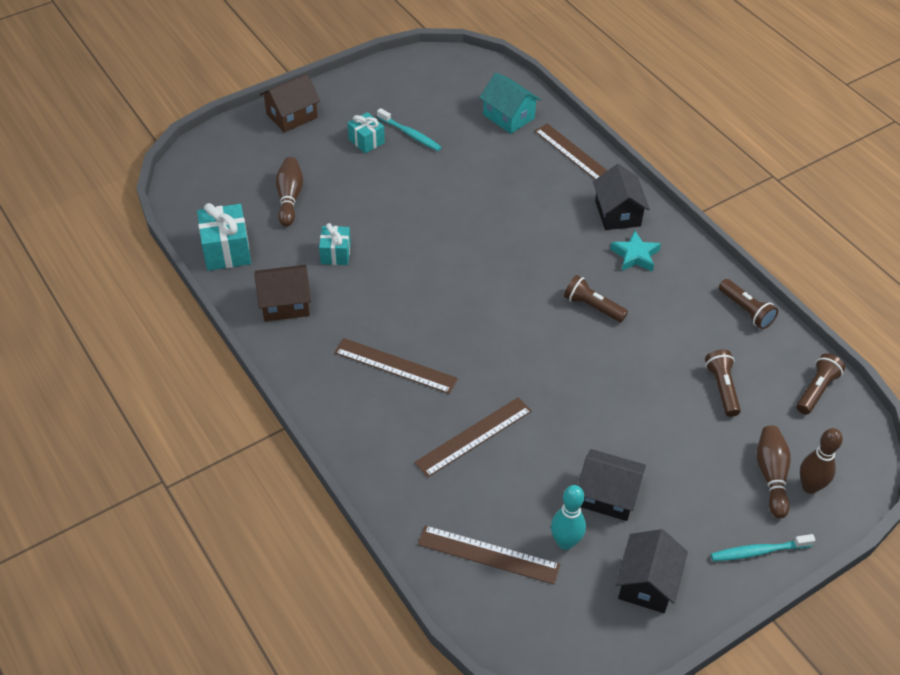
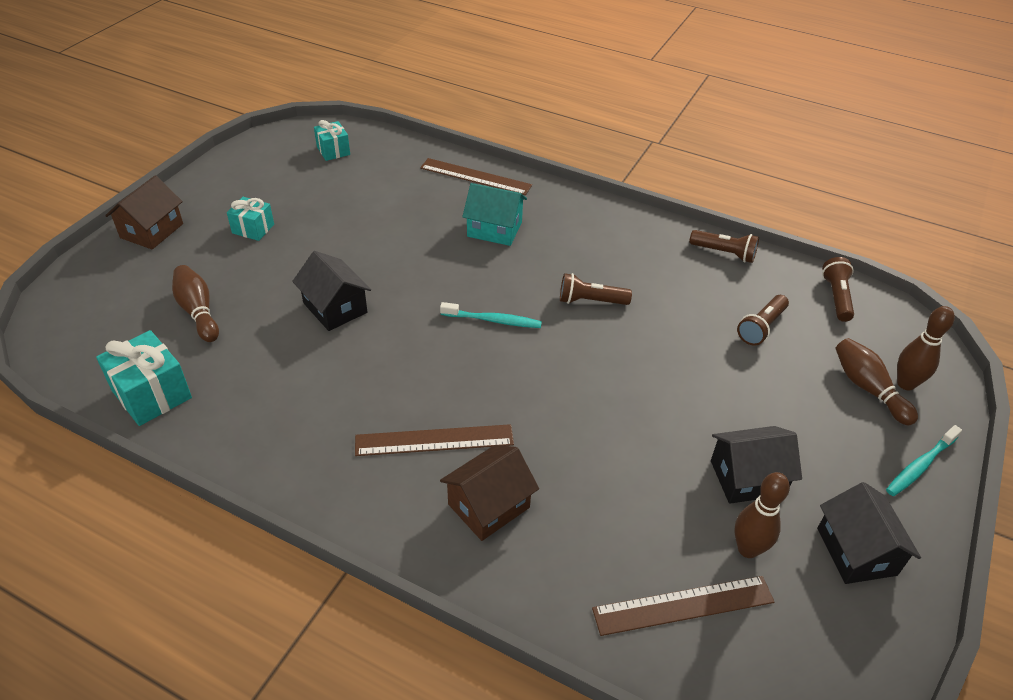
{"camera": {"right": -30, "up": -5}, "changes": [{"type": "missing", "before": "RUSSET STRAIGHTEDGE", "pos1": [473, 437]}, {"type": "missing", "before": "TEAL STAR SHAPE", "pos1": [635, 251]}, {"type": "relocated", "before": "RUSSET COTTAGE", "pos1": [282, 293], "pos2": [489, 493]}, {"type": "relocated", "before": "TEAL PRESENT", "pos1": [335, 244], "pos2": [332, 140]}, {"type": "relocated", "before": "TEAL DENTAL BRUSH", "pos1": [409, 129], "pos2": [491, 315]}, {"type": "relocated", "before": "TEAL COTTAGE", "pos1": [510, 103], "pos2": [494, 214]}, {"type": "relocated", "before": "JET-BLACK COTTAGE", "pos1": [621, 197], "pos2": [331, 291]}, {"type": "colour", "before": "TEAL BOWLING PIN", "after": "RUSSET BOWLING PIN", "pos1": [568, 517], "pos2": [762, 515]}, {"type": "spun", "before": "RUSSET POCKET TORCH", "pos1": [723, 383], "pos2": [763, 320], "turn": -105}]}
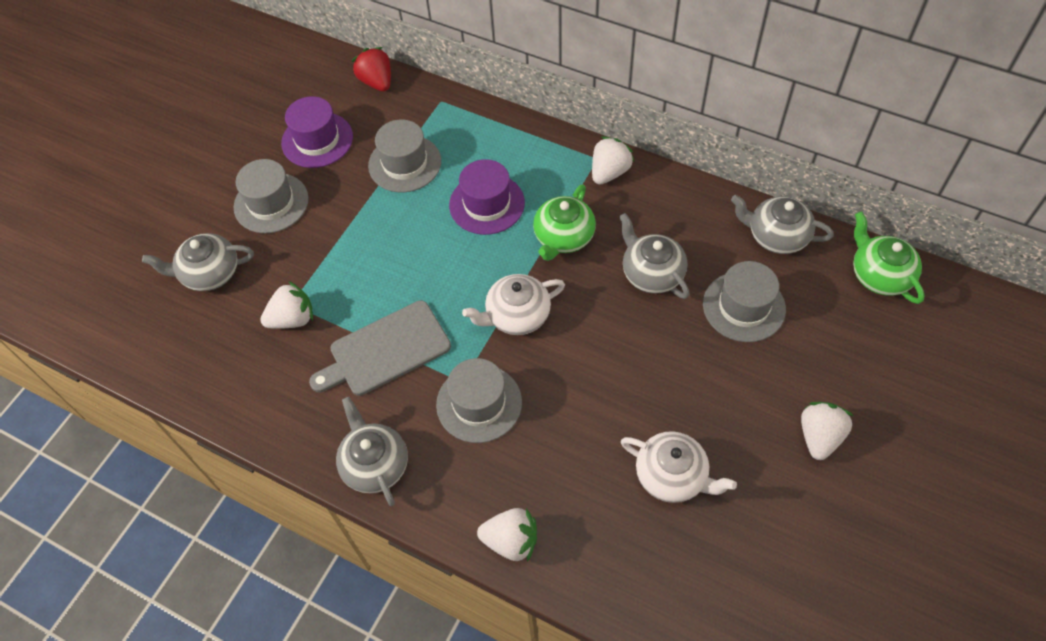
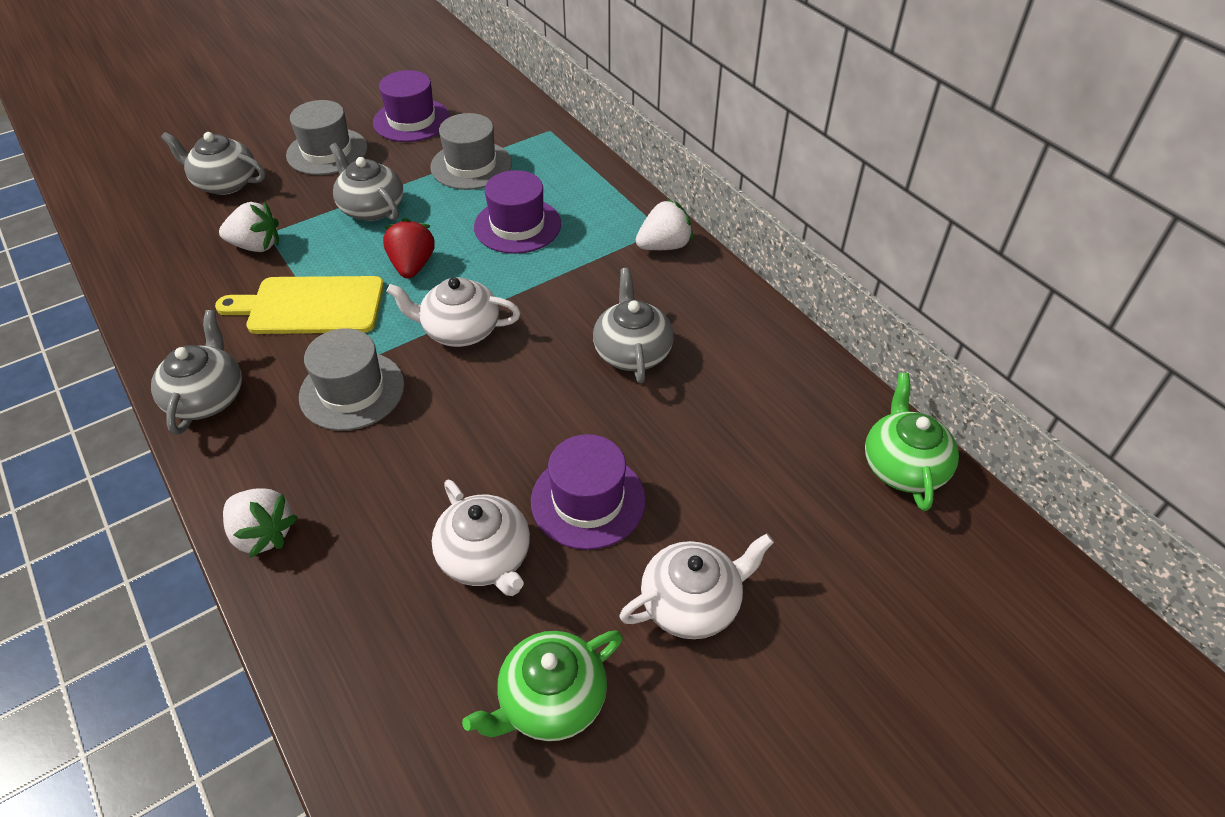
{"camera": {"right": 25, "up": -10}, "changes": [{"type": "missing", "before": "ASH-GREY HAT", "pos1": [744, 301]}, {"type": "appeared", "after": "ROYAL PURPLE HAT", "pos2": [588, 492]}, {"type": "relocated", "before": "RED BERRY", "pos1": [371, 69], "pos2": [409, 248]}, {"type": "relocated", "before": "LEAF-GREEN TEA POT", "pos1": [564, 222], "pos2": [542, 685]}, {"type": "relocated", "before": "ASH-GREY TEA POT", "pos1": [782, 224], "pos2": [366, 182]}, {"type": "exchanged", "before": "WHITE BERRY", "after": "WHITE TEA POT", "pos1": [827, 431], "pos2": [696, 586]}, {"type": "colour", "before": "ASH-GREY CHOPPING BOARD", "after": "YELLOW CHOPPING BOARD", "pos1": [380, 348], "pos2": [299, 305]}]}
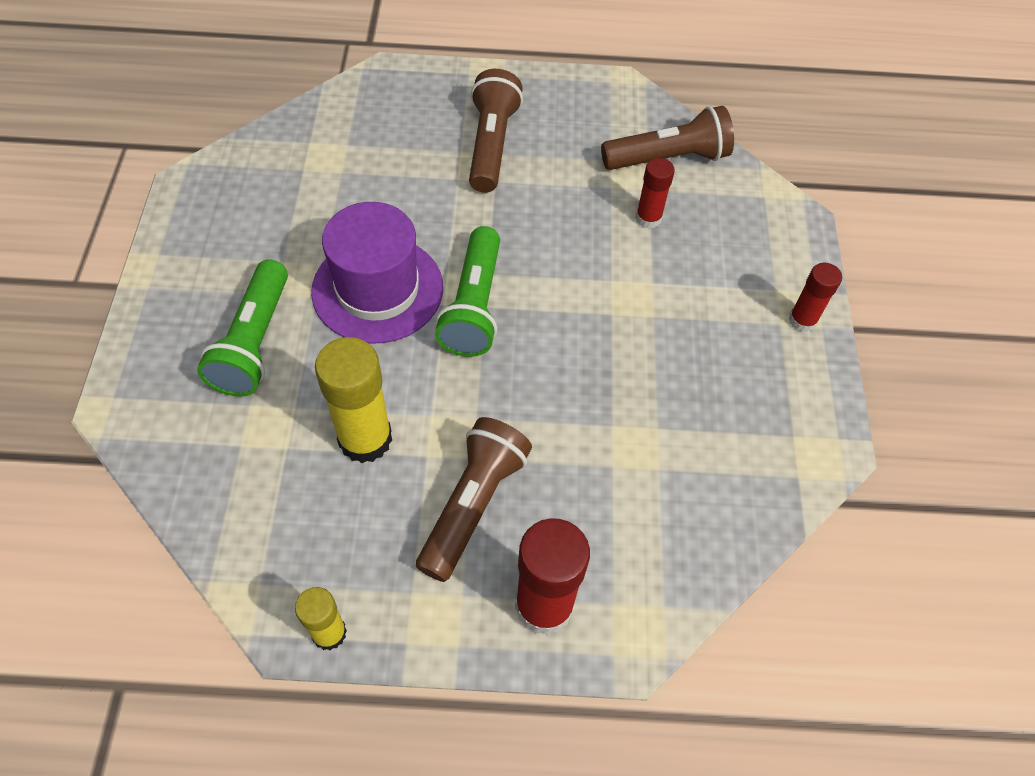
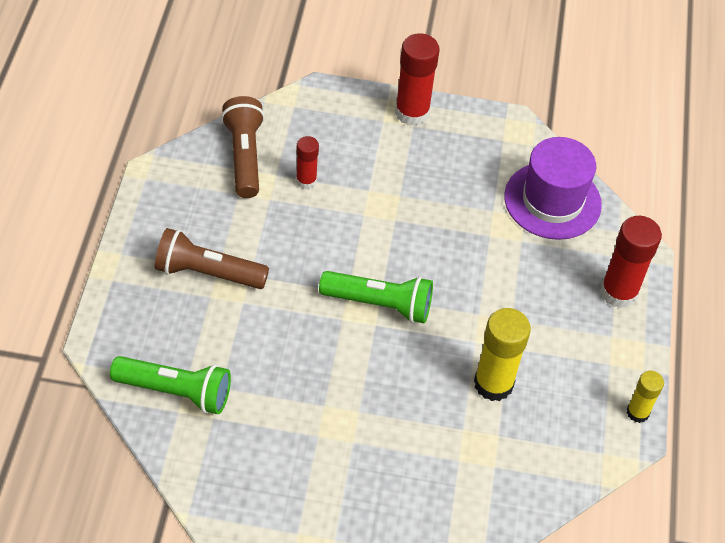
{"camera": {"right": -85, "up": -5}, "changes": [{"type": "missing", "before": "RUSSET POCKET TORCH", "pos1": [474, 499]}, {"type": "relocated", "before": "LEAF-GREEN POCKET TORCH", "pos1": [242, 328], "pos2": [170, 385]}, {"type": "relocated", "before": "ROYAL PURPLE HAT", "pos1": [377, 273], "pos2": [553, 188]}, {"type": "size", "before": "RED STICK OF GLUE", "pos1": [815, 297], "pos2": [417, 79], "scale": 1.74}]}
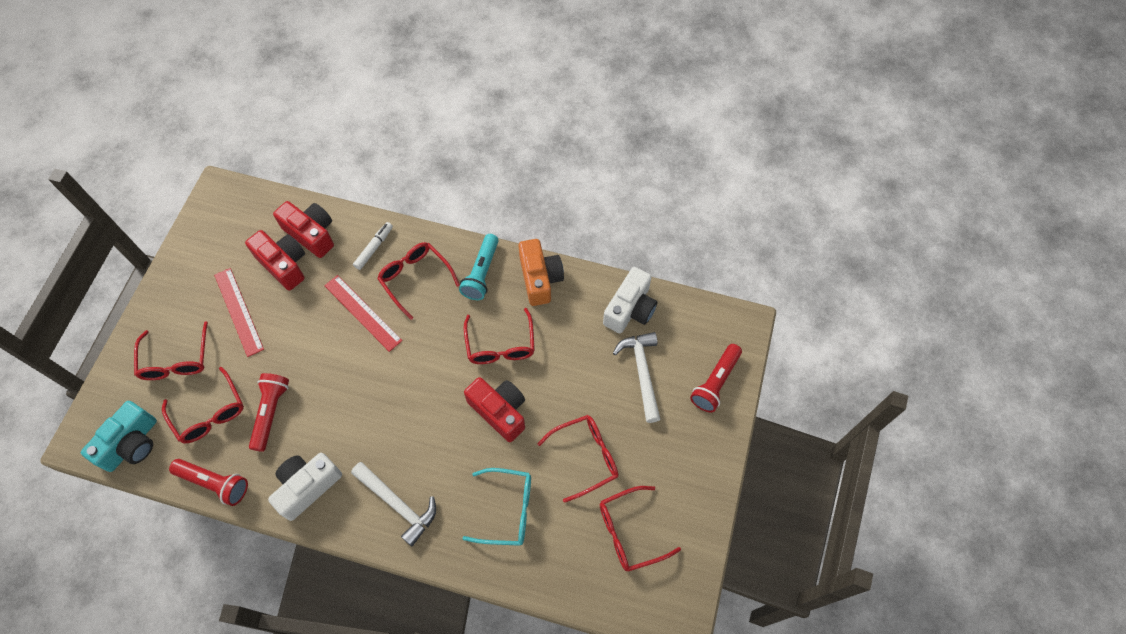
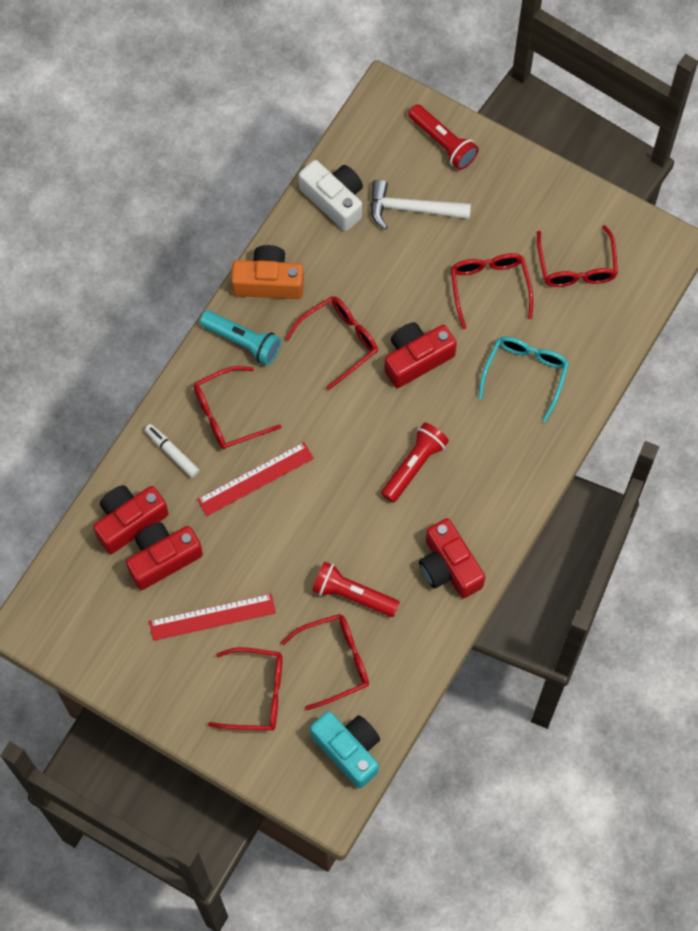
{"camera": {"right": -75, "up": 5}, "changes": [{"type": "missing", "before": "WHITE CLAW HAMMER", "pos1": [393, 504]}, {"type": "relocated", "before": "RED POCKET TORCH", "pos1": [208, 482], "pos2": [415, 462]}, {"type": "colour", "before": "WHITE PHOTO CAMERA", "after": "RED PHOTO CAMERA", "pos1": [305, 487], "pos2": [452, 558]}, {"type": "spun", "before": "RED GLASSES", "pos1": [499, 336], "pos2": [331, 343], "turn": -45}]}
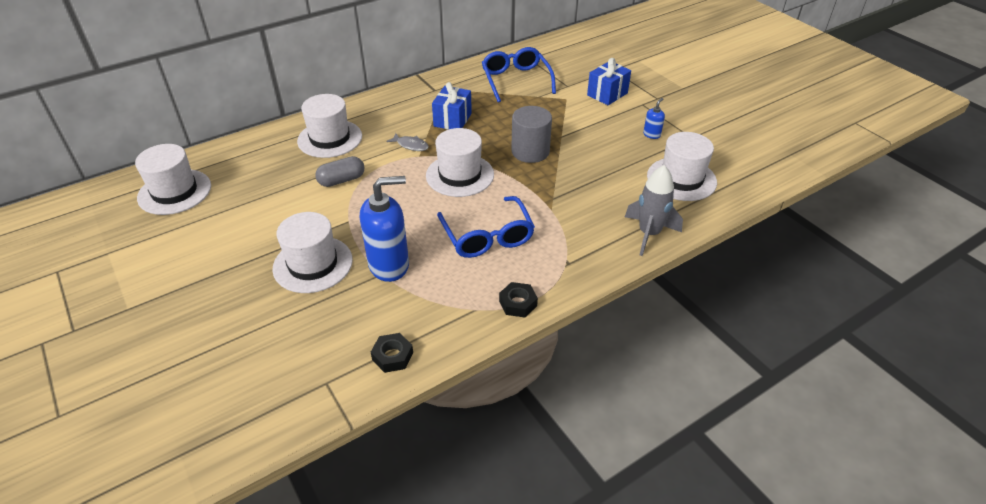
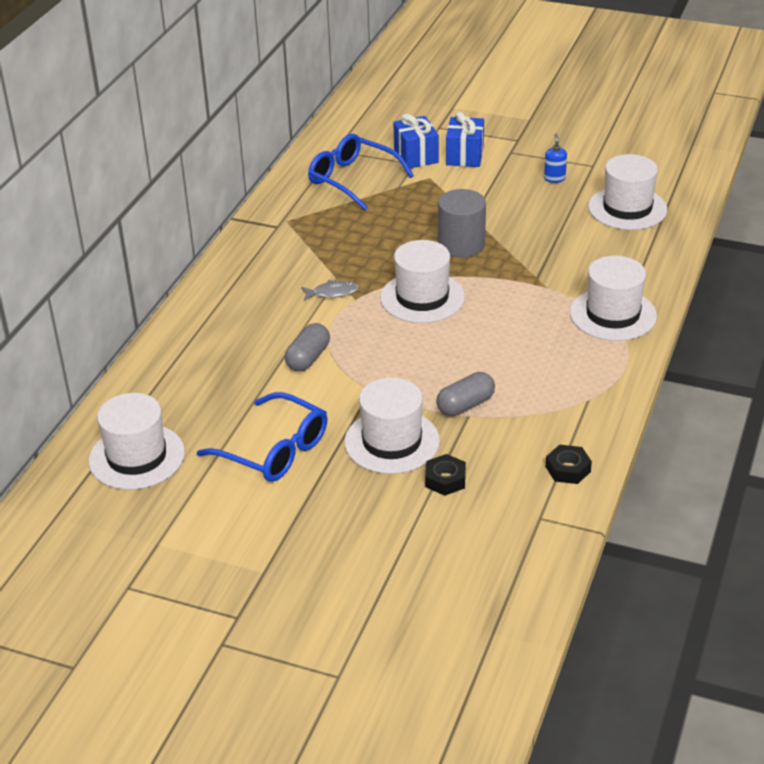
{"camera": {"right": -35, "up": -5}, "changes": [{"type": "missing", "before": "ASH-GREY TOY ROCKET", "pos1": [654, 210]}, {"type": "relocated", "before": "WHITE HAT", "pos1": [329, 126], "pos2": [613, 298]}, {"type": "relocated", "before": "COBALT PRESENT", "pos1": [452, 106], "pos2": [416, 141]}, {"type": "relocated", "before": "COBALT GLASSES", "pos1": [486, 227], "pos2": [262, 437]}, {"type": "relocated", "before": "JET-BLACK HEXAGON NUT", "pos1": [518, 299], "pos2": [445, 475]}, {"type": "exchanged", "before": "COBALT SOAP PUMP", "after": "ASH-GREY PILL SHAPE", "pos1": [384, 229], "pos2": [465, 394]}]}
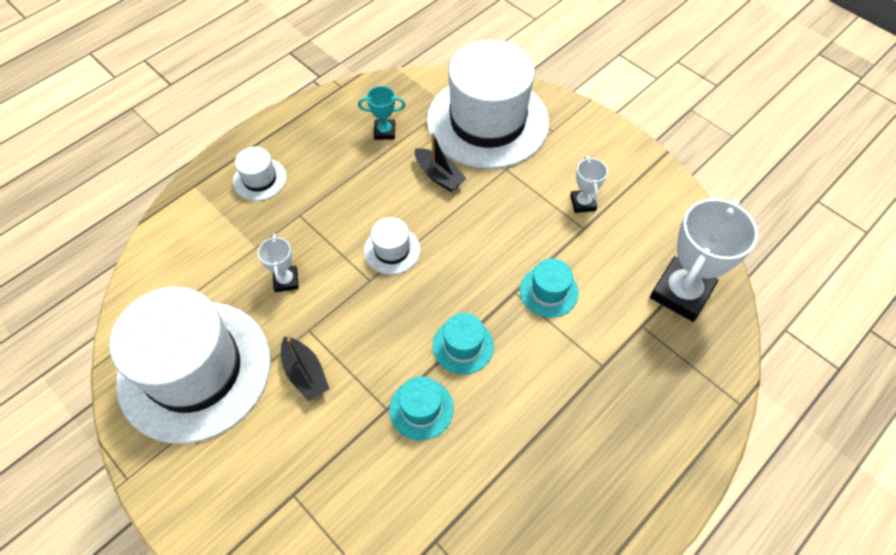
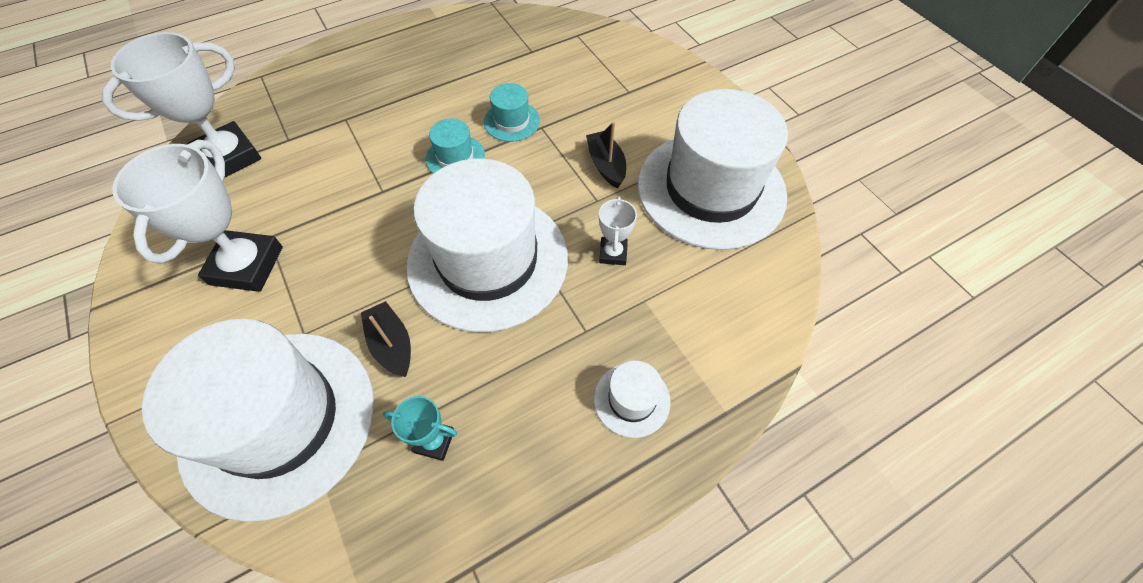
{"camera": {"right": -165, "up": 0}, "changes": [{"type": "missing", "before": "TEAL HAT", "pos1": [549, 288]}, {"type": "size", "before": "WHITE HAT", "pos1": [392, 246], "pos2": [487, 245], "scale": 2.42}, {"type": "size", "before": "WHITE TROPHY", "pos1": [589, 184], "pos2": [198, 215], "scale": 2.03}]}
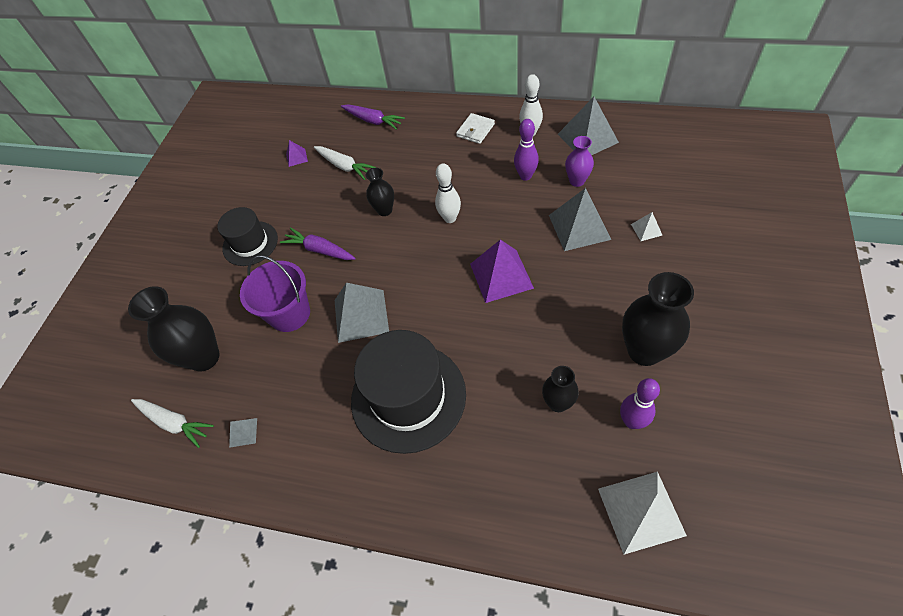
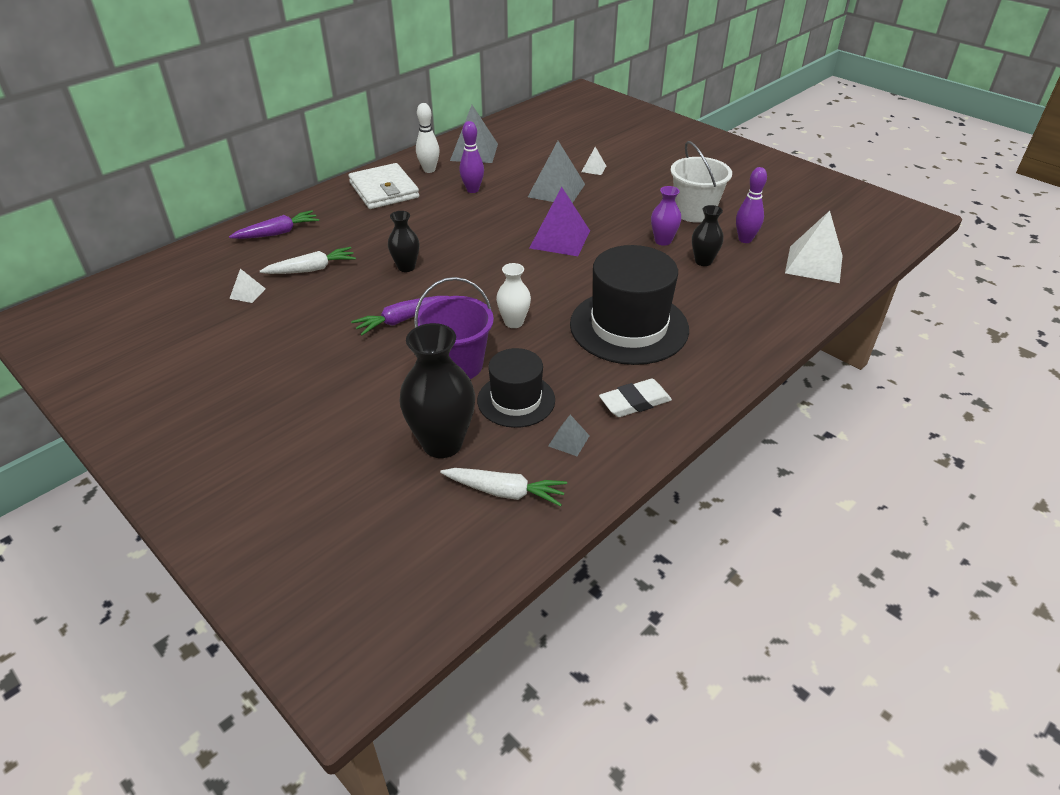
{"camera": {"right": -65, "up": -15}, "changes": [{"type": "missing", "before": "WHITE BOWLING PIN", "pos1": [448, 193]}, {"type": "appeared", "after": "WHITE GUM ERASER", "pos2": [635, 398]}, {"type": "relocated", "before": "JET-BLACK HAT", "pos1": [247, 236], "pos2": [516, 388]}, {"type": "relocated", "before": "ROYAL PURPLE TALL VASE", "pos1": [579, 161], "pos2": [666, 216]}, {"type": "exchanged", "before": "ASH-GREY SOLID PYRAMID", "after": "WHITE TALL VASE", "pos1": [362, 313], "pos2": [513, 295]}, {"type": "exchanged", "before": "JET-BLACK TALL VASE", "after": "WHITE PAIL", "pos1": [658, 319], "pos2": [701, 182]}, {"type": "colour", "before": "ROYAL PURPLE SOLID PYRAMID", "after": "WHITE SOLID PYRAMID", "pos1": [297, 153], "pos2": [247, 286]}, {"type": "spun", "before": "WHITE TOY CARROT", "pos1": [172, 423], "pos2": [503, 487], "turn": 45}, {"type": "size", "before": "WHITE WALLET", "pos1": [475, 128], "pos2": [384, 186], "scale": 1.77}]}
